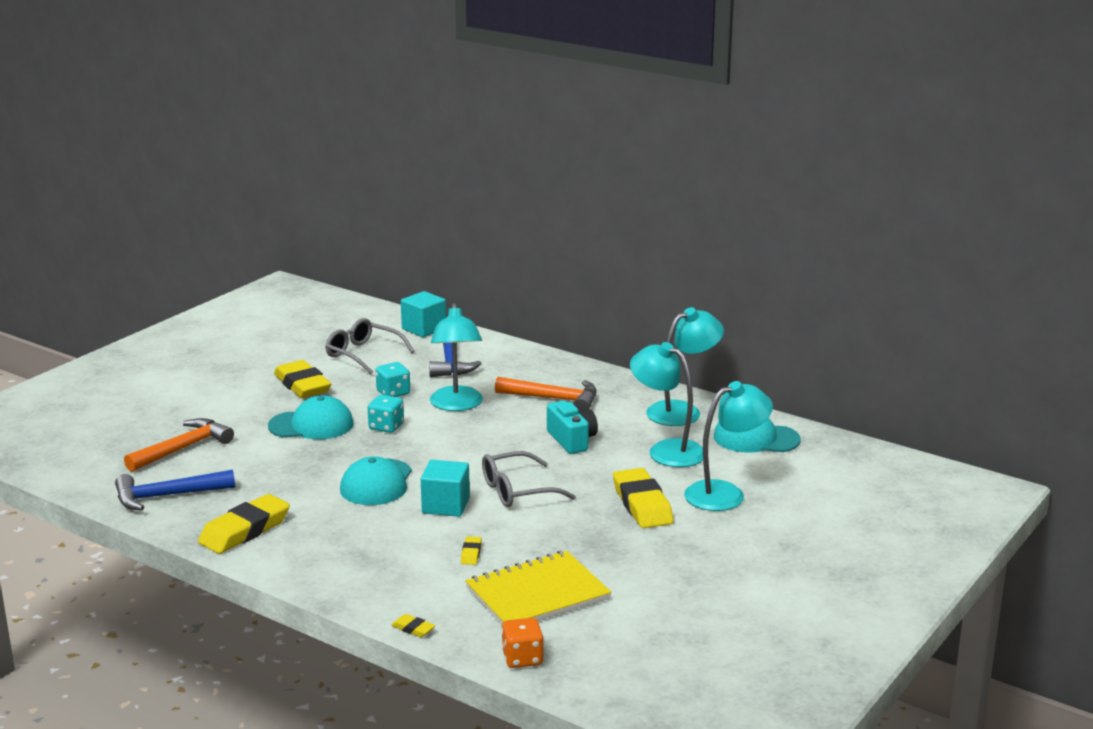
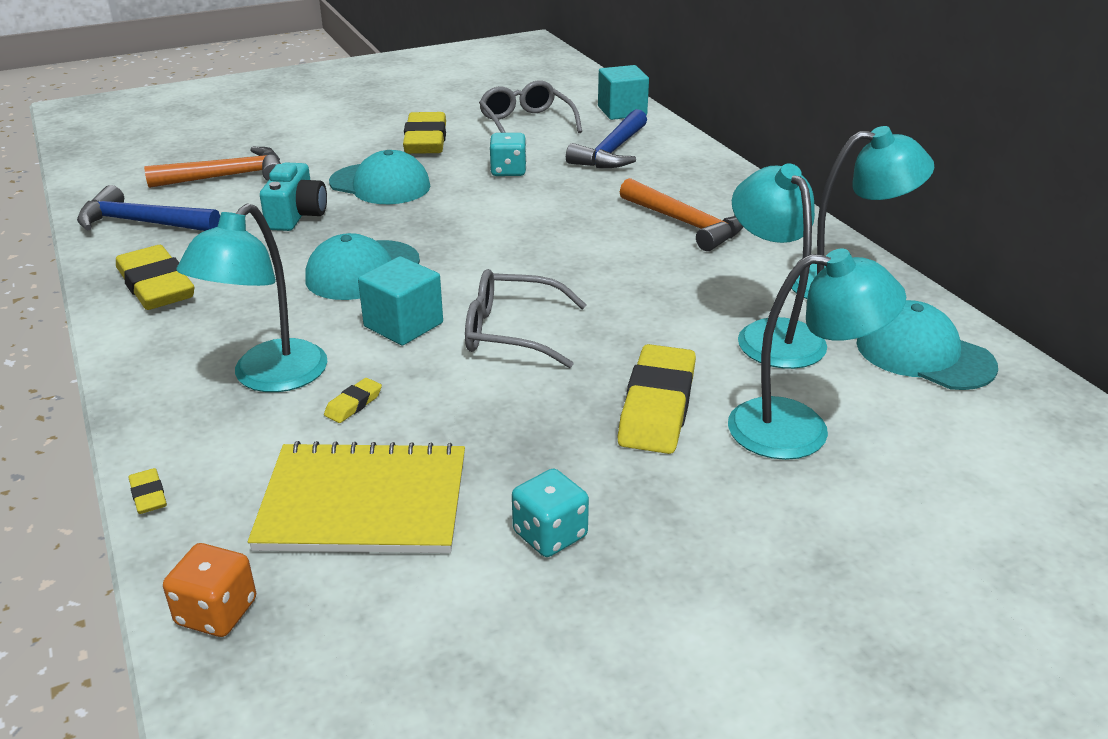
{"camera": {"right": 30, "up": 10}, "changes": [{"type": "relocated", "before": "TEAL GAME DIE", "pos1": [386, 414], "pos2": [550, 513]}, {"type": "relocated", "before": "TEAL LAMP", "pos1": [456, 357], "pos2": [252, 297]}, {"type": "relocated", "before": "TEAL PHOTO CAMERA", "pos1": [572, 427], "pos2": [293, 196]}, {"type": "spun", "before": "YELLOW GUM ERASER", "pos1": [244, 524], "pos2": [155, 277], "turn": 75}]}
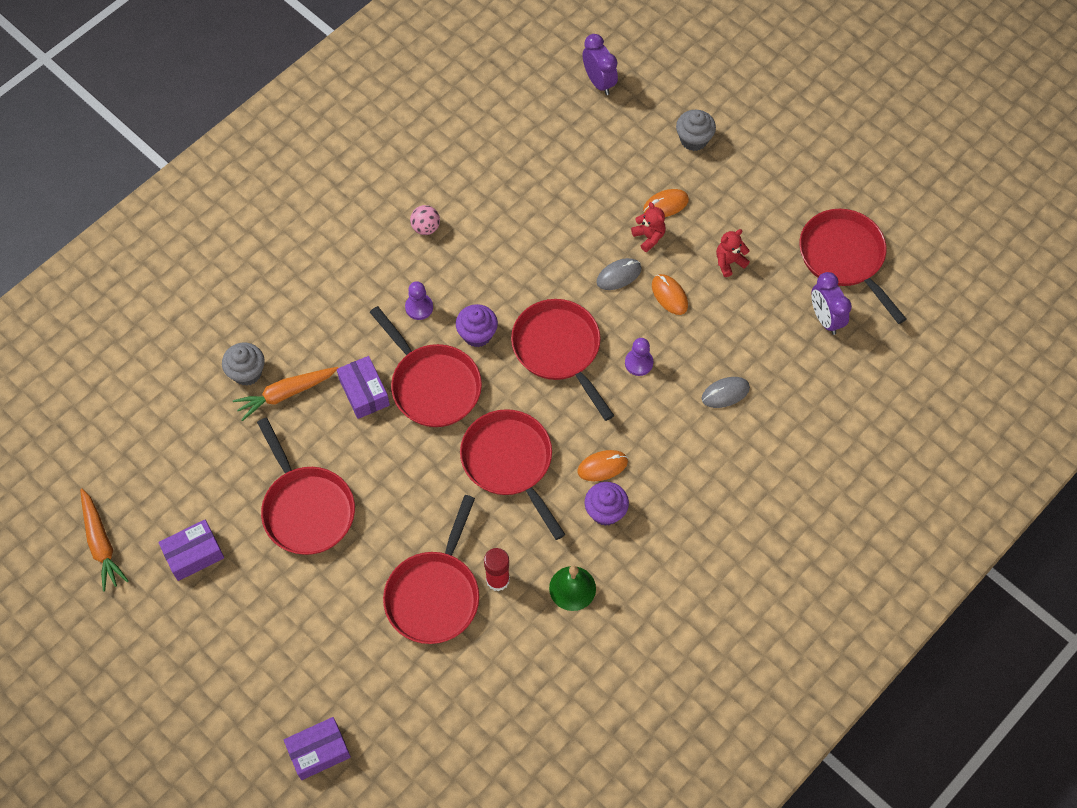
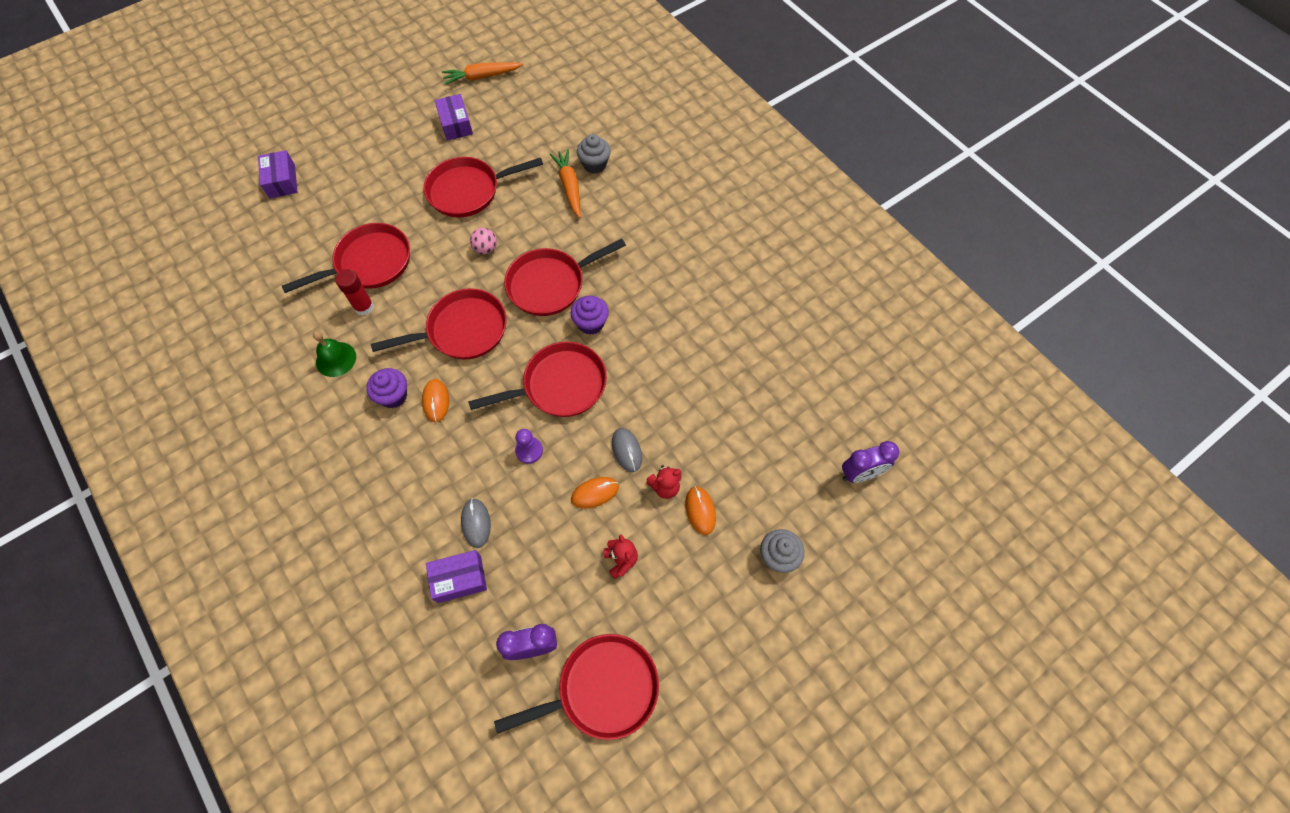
{"camera": {"right": 100, "up": 0}, "changes": [{"type": "missing", "before": "ROYAL PURPLE CHESS PAWN", "pos1": [419, 300]}, {"type": "relocated", "before": "ROYAL PURPLE PARCEL", "pos1": [363, 387], "pos2": [456, 576]}, {"type": "relocated", "before": "ROSE-PINK SPHERE", "pos1": [425, 220], "pos2": [483, 241]}, {"type": "spun", "before": "RED PAN", "pos1": [431, 569], "pos2": [346, 258], "turn": 120}]}
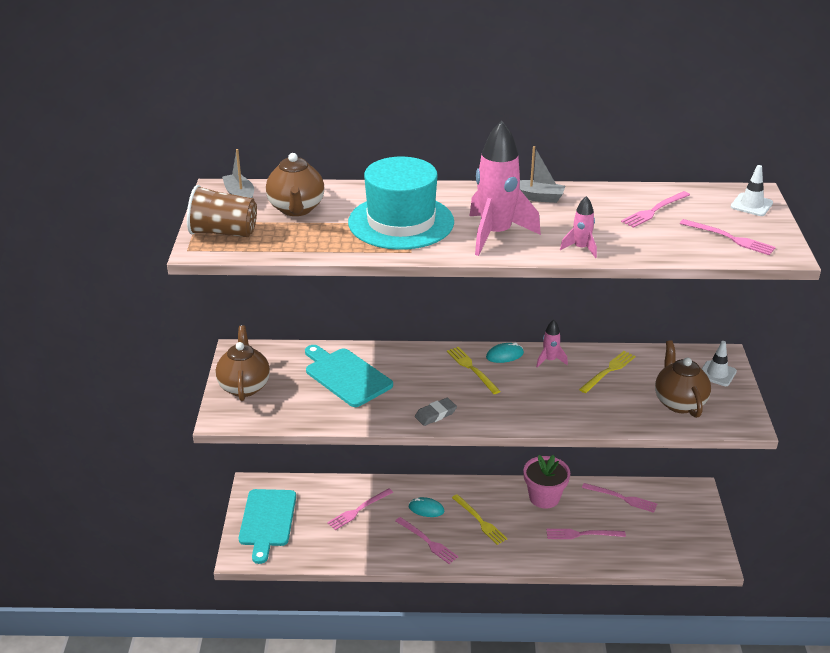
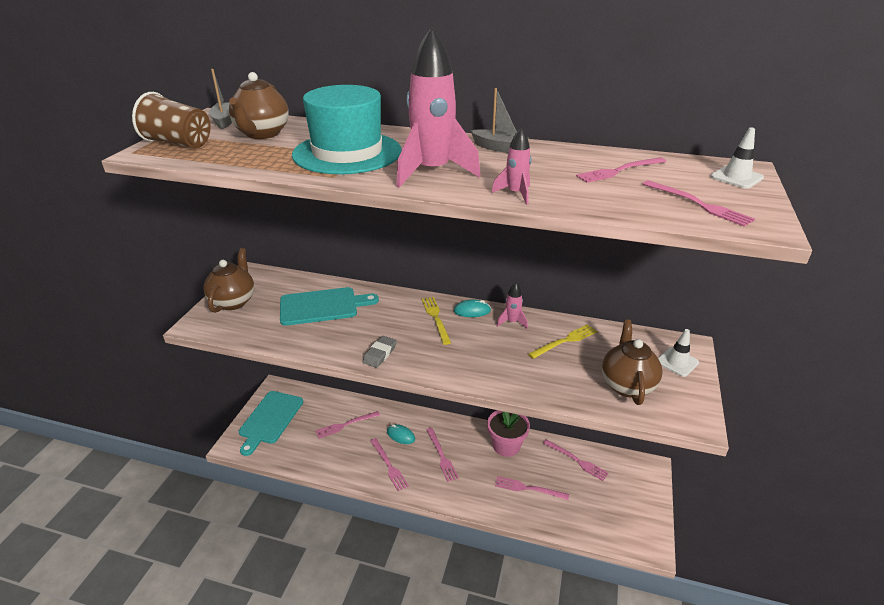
{"camera": {"right": 15, "up": 0}, "changes": [{"type": "colour", "before": "YELLOW FORK", "after": "ROSE-PINK FORK", "pos1": [479, 519], "pos2": [442, 455]}, {"type": "spun", "before": "TEAL CHOPPING BOARD", "pos1": [349, 376], "pos2": [329, 306], "turn": 105}, {"type": "spun", "before": "ASH-GREY GUM ERASER", "pos1": [436, 412], "pos2": [380, 352], "turn": -45}]}
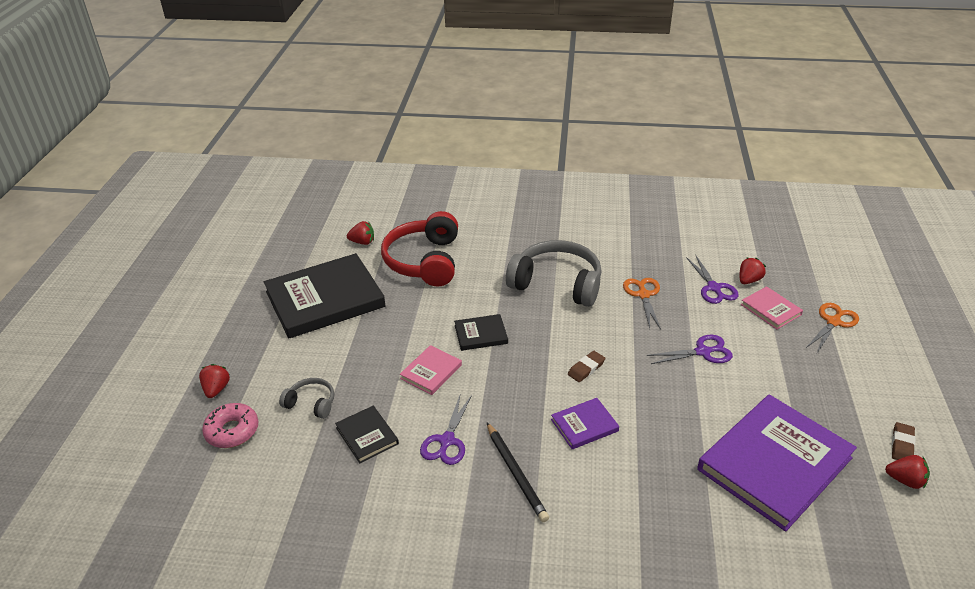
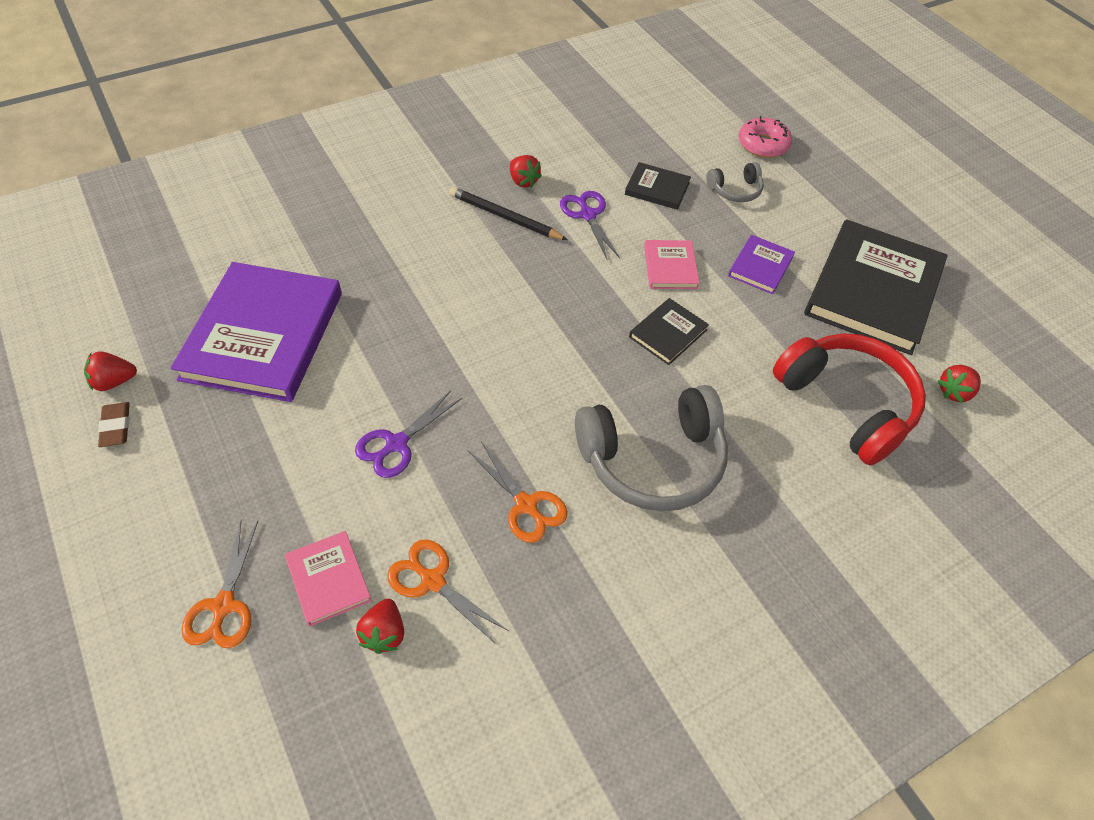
{"camera": {"right": 140, "up": 15}, "changes": [{"type": "missing", "before": "RUSSET GUM ERASER", "pos1": [586, 366]}, {"type": "relocated", "before": "RED BERRY", "pos1": [214, 381], "pos2": [526, 171]}, {"type": "relocated", "before": "ROYAL PURPLE HARDCOVER", "pos1": [585, 423], "pos2": [761, 264]}, {"type": "colour", "before": "ROYAL PURPLE PAIR OF SCISSORS", "after": "ORANGE PAIR OF SCISSORS", "pos1": [712, 280], "pos2": [448, 592]}, {"type": "spun", "before": "ROSE-PINK HARDCOVER", "pos1": [772, 307], "pos2": [328, 579], "turn": 45}]}
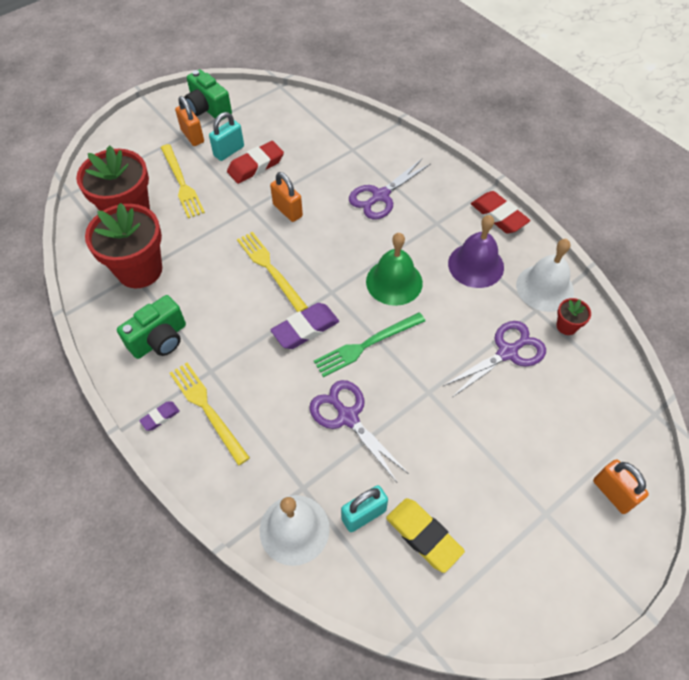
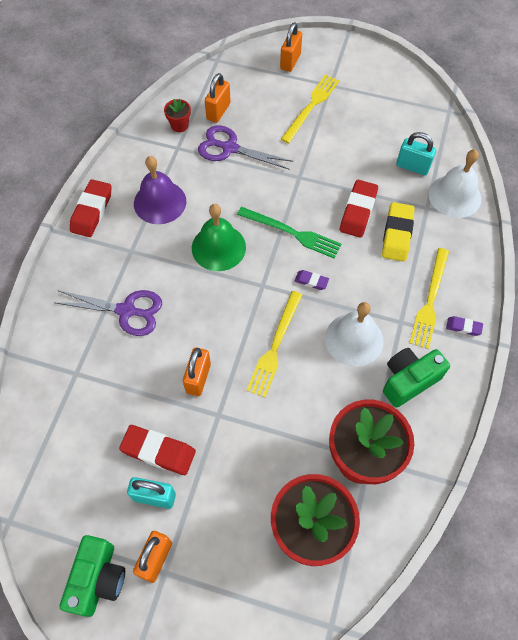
{"camera": {"right": -125, "up": 5}, "changes": [{"type": "appeared", "after": "ORANGE SMALL LOCK", "pos2": [218, 98]}, {"type": "relocated", "before": "YELLOW FORK", "pos1": [183, 181], "pos2": [310, 108]}, {"type": "relocated", "before": "YELLOW GUM ERASER", "pos1": [425, 535], "pos2": [398, 232]}, {"type": "relocated", "before": "WHITE HAND BELL", "pos1": [545, 275], "pos2": [354, 334]}, {"type": "exchanged", "before": "ROYAL PURPLE PAIR OF SCISSORS", "after": "RED GUM ERASER", "pos1": [359, 431], "pos2": [359, 208]}, {"type": "spun", "before": "LEAF-GREEN PHOTO CAMERA", "pos1": [151, 327], "pos2": [416, 378], "turn": -45}, {"type": "size", "before": "ROYAL PURPLE GUM ERASER", "pos1": [305, 326], "pos2": [311, 280], "scale": 0.52}]}
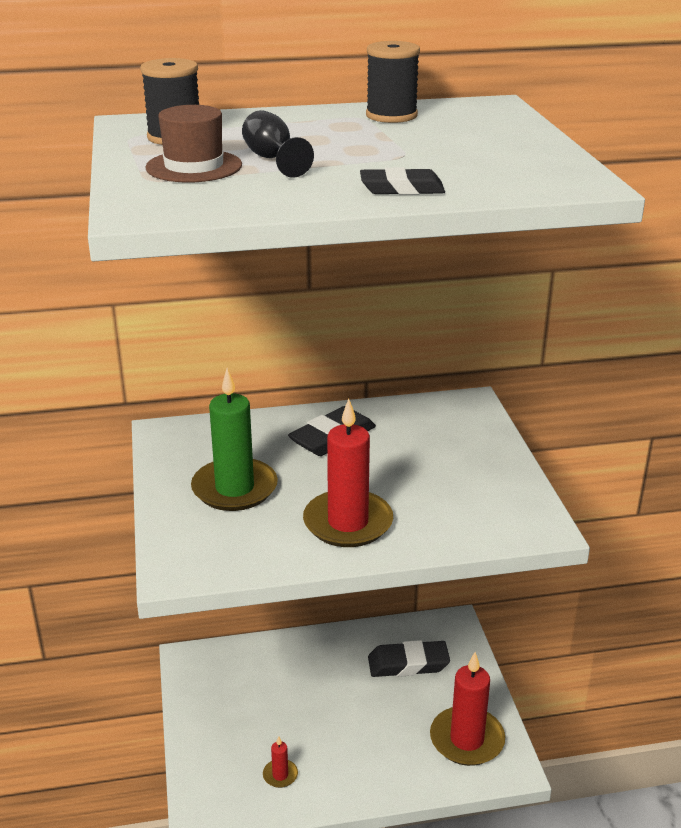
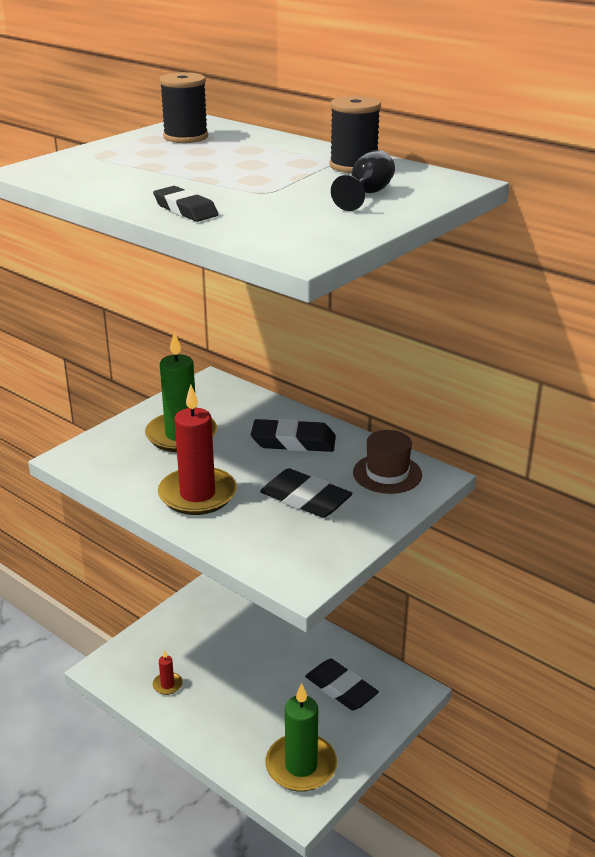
{"camera": {"right": 50, "up": 0}, "changes": [{"type": "appeared", "after": "JET-BLACK GUM ERASER", "pos2": [306, 493]}, {"type": "relocated", "before": "RUSSET HAT", "pos1": [193, 144], "pos2": [387, 462]}, {"type": "relocated", "before": "JET-BLACK GOBLET", "pos1": [278, 144], "pos2": [363, 180]}, {"type": "colour", "before": "RED PILLAR CANDLE", "after": "LEAF-GREEN PILLAR CANDLE", "pos1": [467, 709], "pos2": [301, 737]}]}
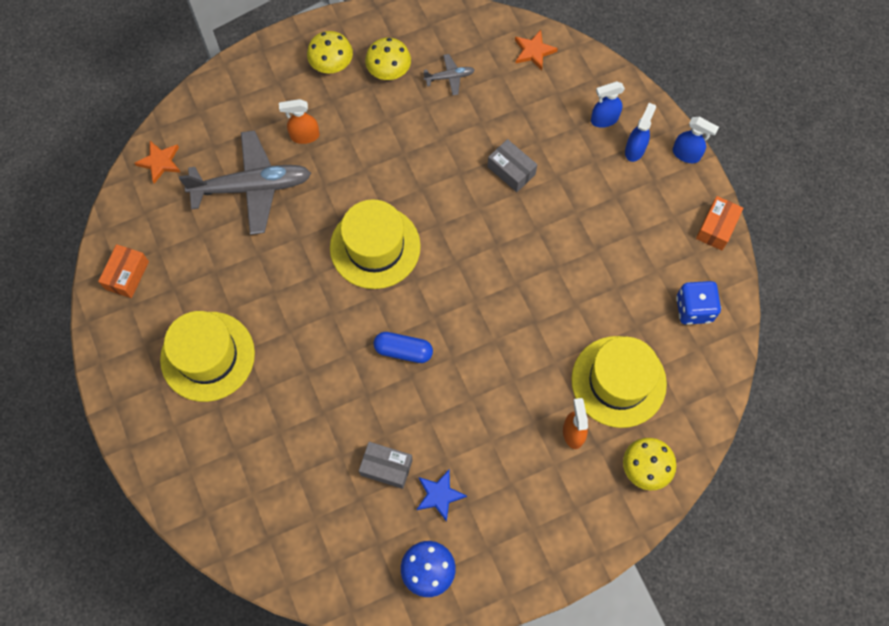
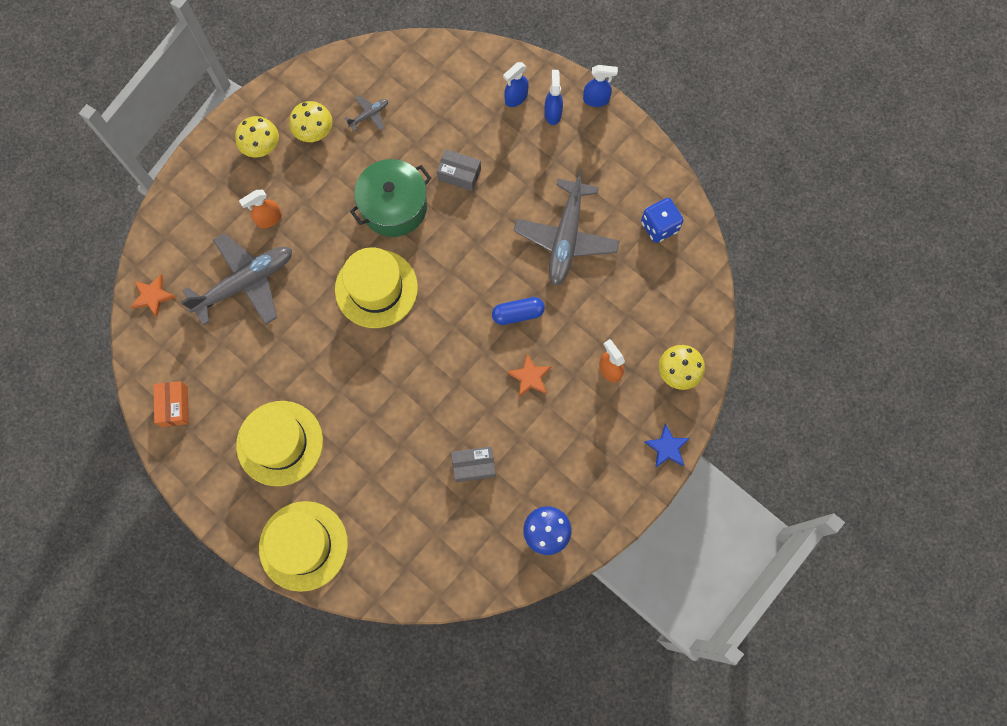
{"camera": {"right": -25, "up": 5}, "changes": [{"type": "missing", "before": "ORANGE PARCEL", "pos1": [719, 223]}, {"type": "appeared", "after": "LEAF-GREEN COOKING POT", "pos2": [390, 198]}, {"type": "appeared", "after": "ASH-GREY TOY PLANE", "pos2": [567, 227]}, {"type": "relocated", "before": "COBALT PILL SHAPE", "pos1": [403, 347], "pos2": [518, 311]}, {"type": "relocated", "before": "COBALT STAR SHAPE", "pos1": [441, 496], "pos2": [667, 445]}, {"type": "relocated", "before": "ORANGE STAR SHAPE", "pos1": [536, 50], "pos2": [529, 375]}, {"type": "relocated", "before": "YELLOW HAT", "pos1": [619, 382], "pos2": [303, 546]}]}
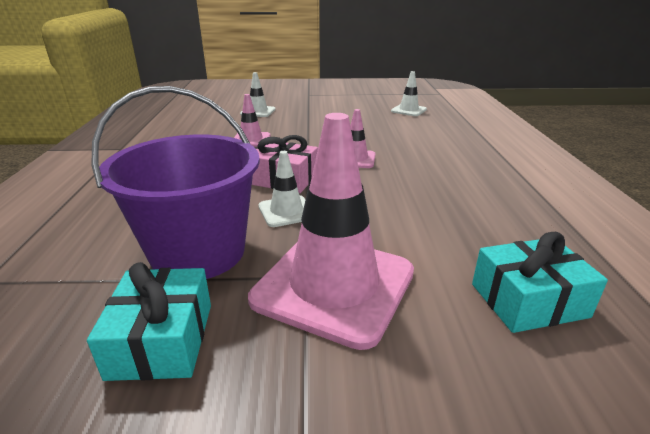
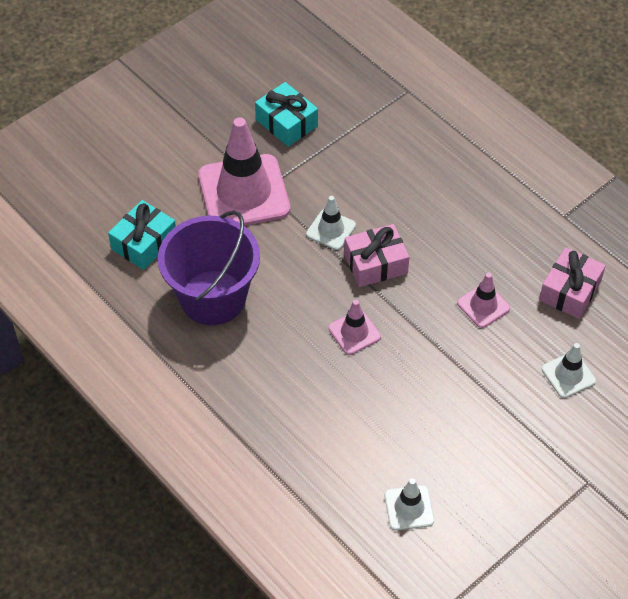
{"camera": {"right": 140, "up": 25}, "changes": [{"type": "appeared", "after": "ROSE-PINK PRESENT", "pos2": [572, 283]}, {"type": "relocated", "before": "ROYAL PURPLE PAIL", "pos1": [175, 182], "pos2": [209, 268]}]}
